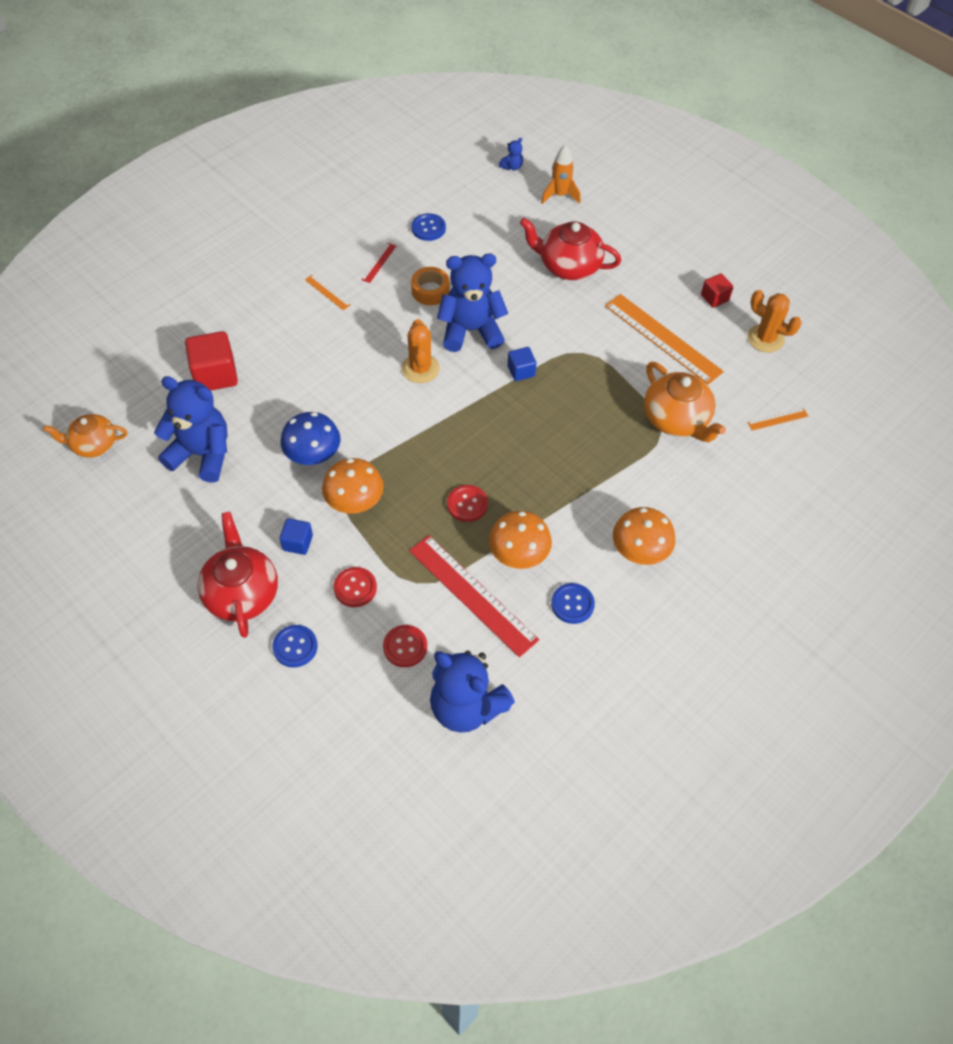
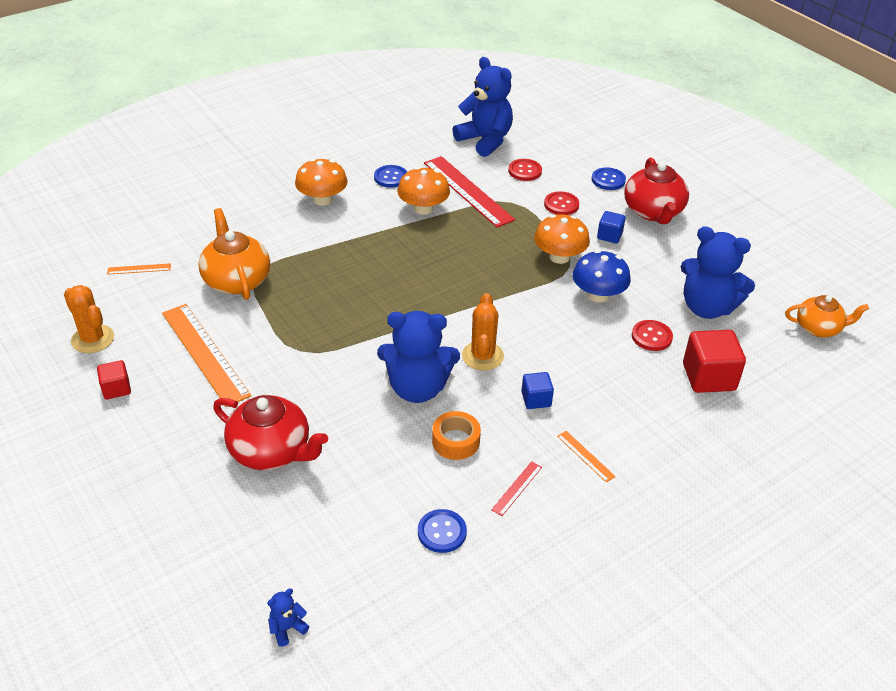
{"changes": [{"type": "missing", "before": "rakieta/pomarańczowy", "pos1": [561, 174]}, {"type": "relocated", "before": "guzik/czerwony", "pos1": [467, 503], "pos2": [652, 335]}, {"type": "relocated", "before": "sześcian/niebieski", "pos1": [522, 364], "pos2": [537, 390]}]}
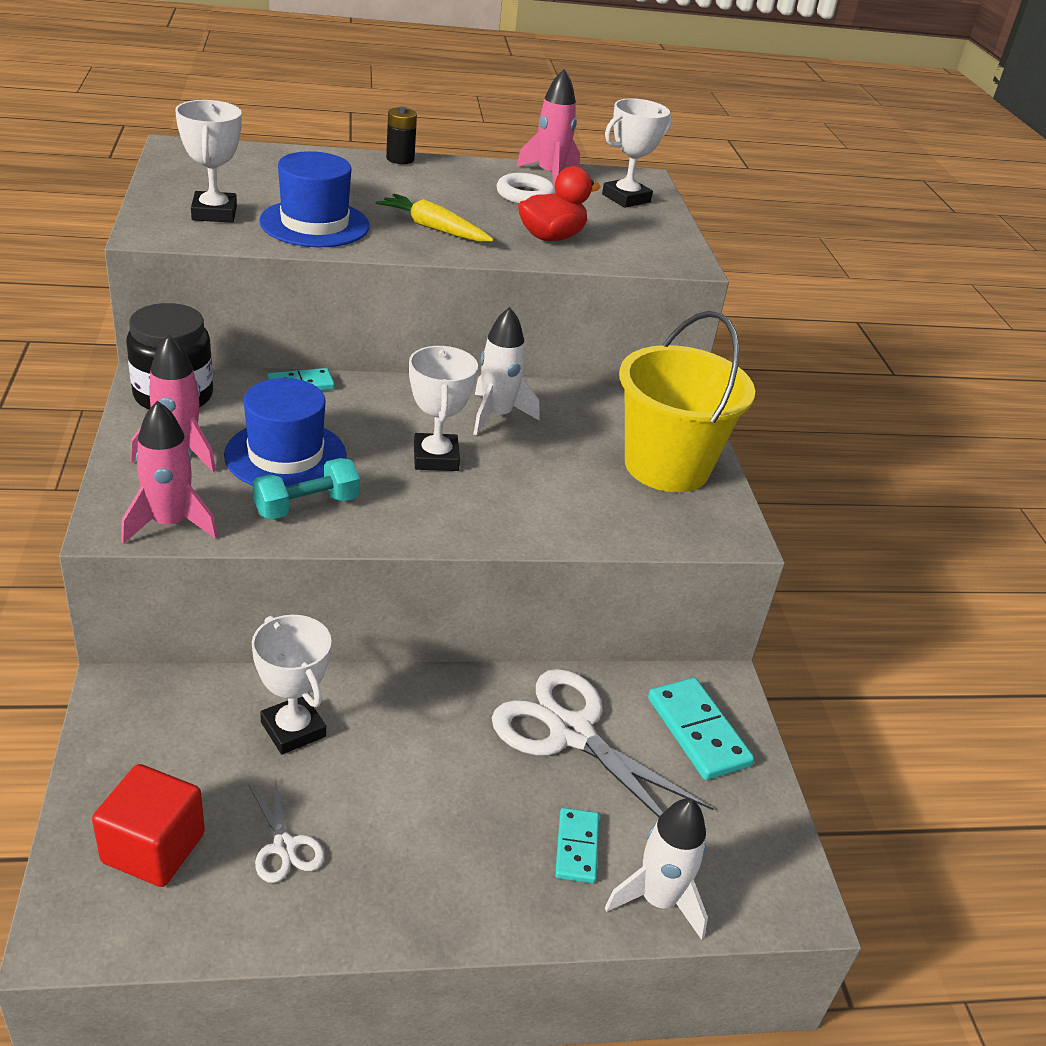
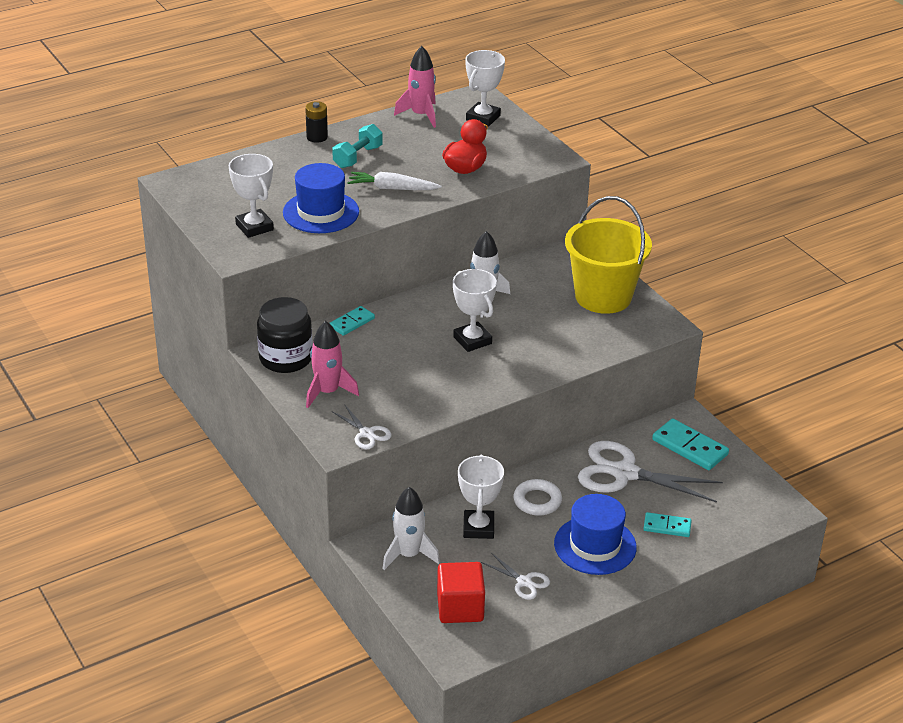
{"changes": [{"type": "relocated", "before": "kapelusz/niebieski", "pos1": [285, 432], "pos2": [595, 534]}, {"type": "relocated", "before": "hantel/turkusowy", "pos1": [306, 489], "pos2": [357, 146]}, {"type": "relocated", "before": "pierścień/biały", "pos1": [526, 188], "pos2": [537, 497]}, {"type": "relocated", "before": "rakieta/biały", "pos1": [656, 869], "pos2": [411, 528]}, {"type": "exchanged", "before": "rakieta/różowy", "after": "nożyczki/biały", "pos1": [169, 472], "pos2": [362, 427]}, {"type": "colour", "before": "marchewka/żółty", "after": "marchewka/biały", "pos1": [435, 218], "pos2": [394, 181]}, {"type": "spun", "before": "puchar/biały", "pos1": [292, 685], "pos2": [481, 496], "turn": 60}, {"type": "spun", "before": "kostka domina/turkusowy", "pos1": [577, 845], "pos2": [667, 524], "turn": -60}]}
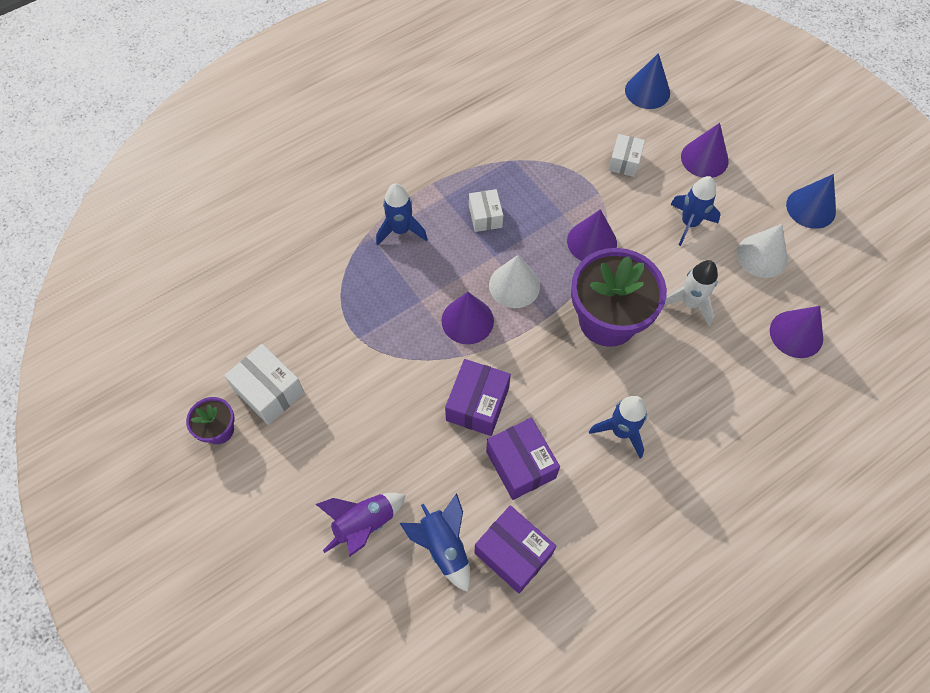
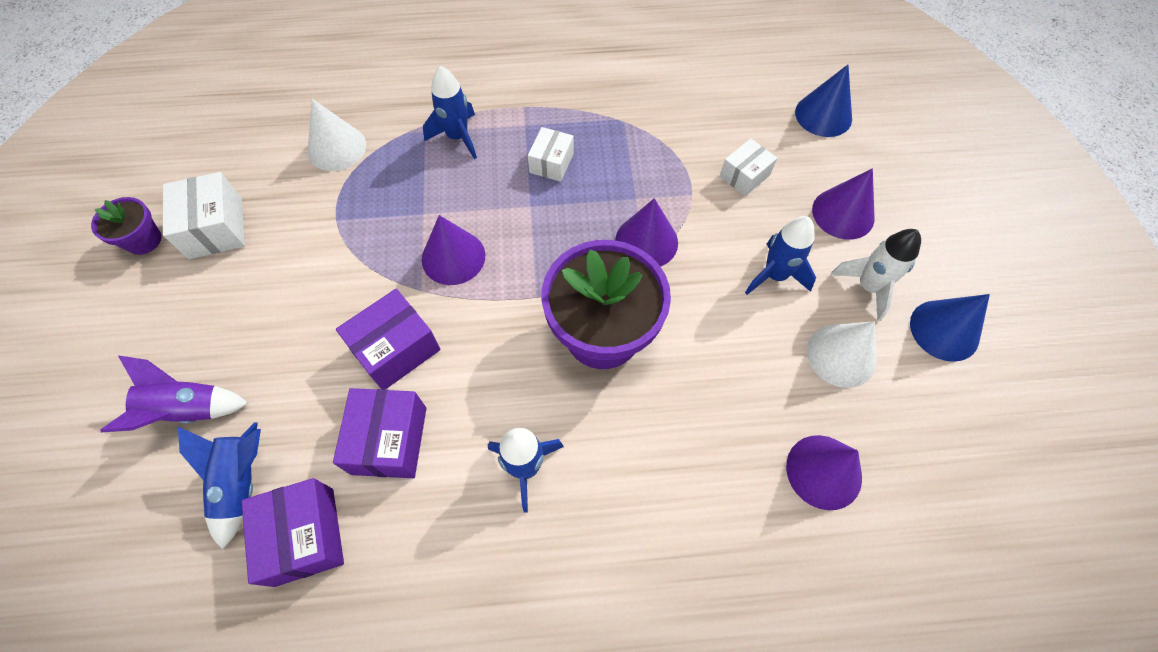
{"changes": [{"type": "relocated", "before": "stożek/biały", "pos1": [514, 281], "pos2": [337, 135]}, {"type": "relocated", "before": "rakieta/biały", "pos1": [691, 293], "pos2": [876, 275]}]}
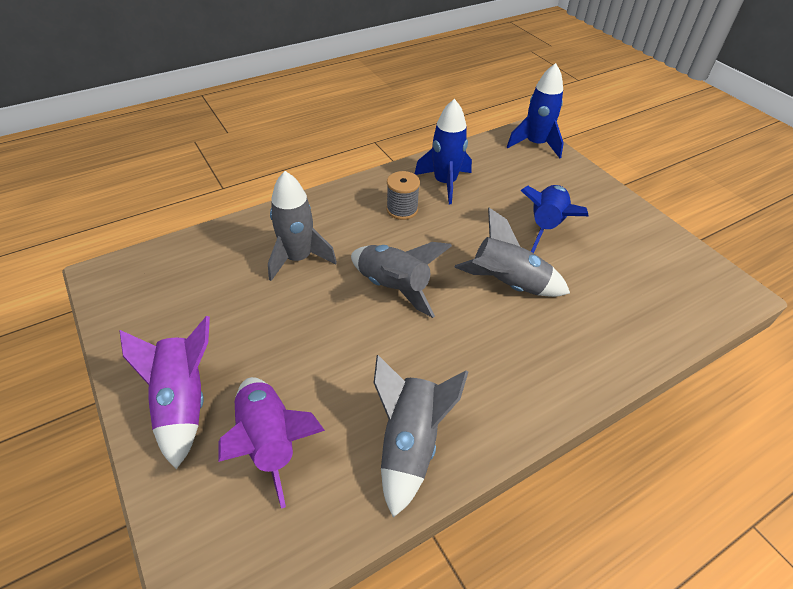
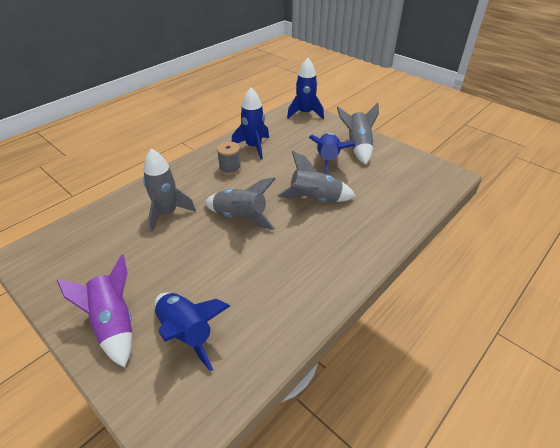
{"changes": [{"type": "relocated", "before": "rakieta/szary", "pos1": [421, 436], "pos2": [358, 133]}, {"type": "colour", "before": "rakieta/fioletowy", "after": "rakieta/niebieski", "pos1": [272, 443], "pos2": [192, 332]}]}
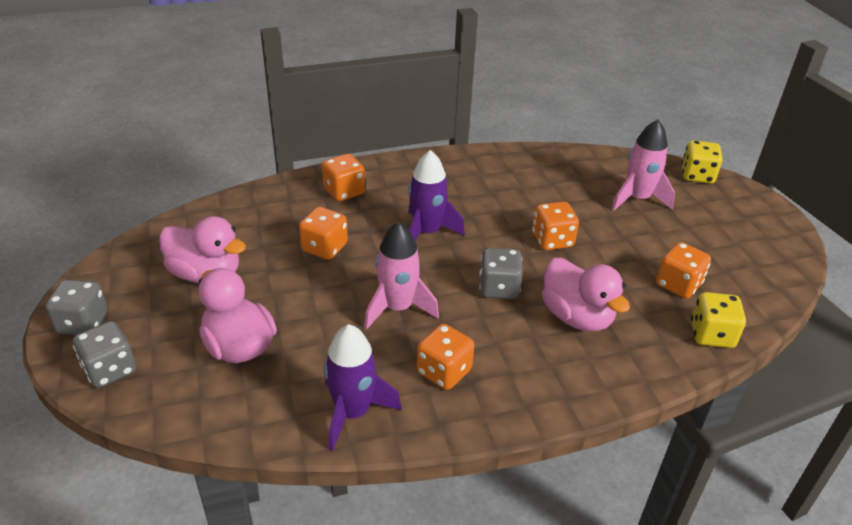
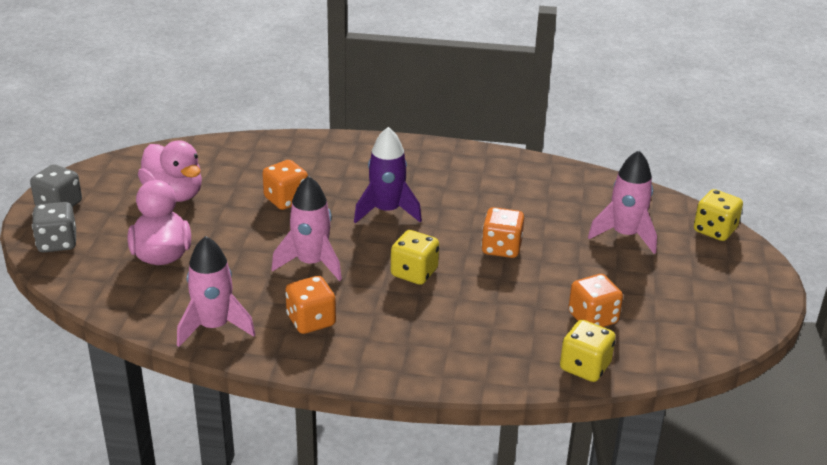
{"changes": [{"type": "missing", "before": "kostka do gry/pomarańczowy", "pos1": [343, 177]}, {"type": "missing", "before": "kaczka/różowy", "pos1": [586, 294]}, {"type": "colour", "before": "rakieta/fioletowy", "after": "rakieta/różowy", "pos1": [363, 387], "pos2": [216, 291]}, {"type": "colour", "before": "kostka do gry/szary", "after": "kostka do gry/żółty", "pos1": [501, 273], "pos2": [415, 257]}]}
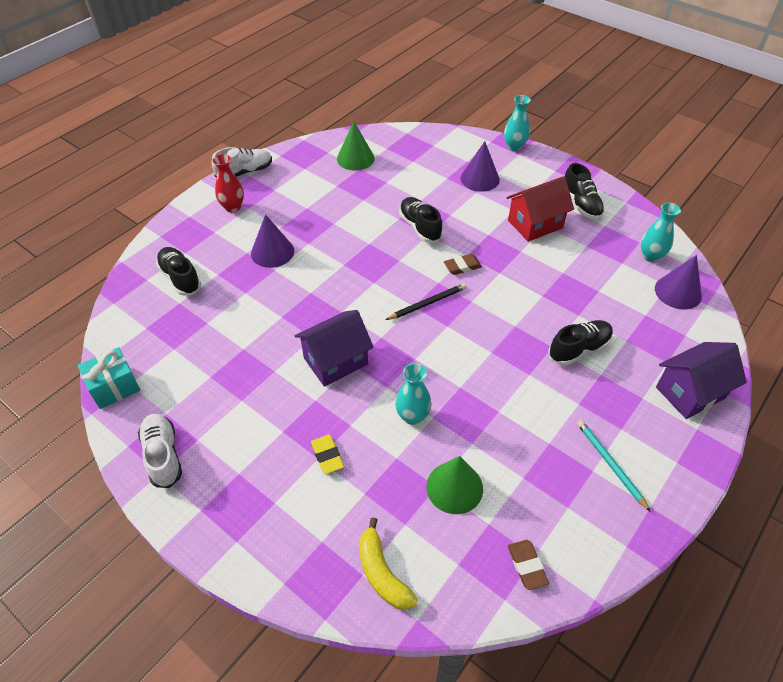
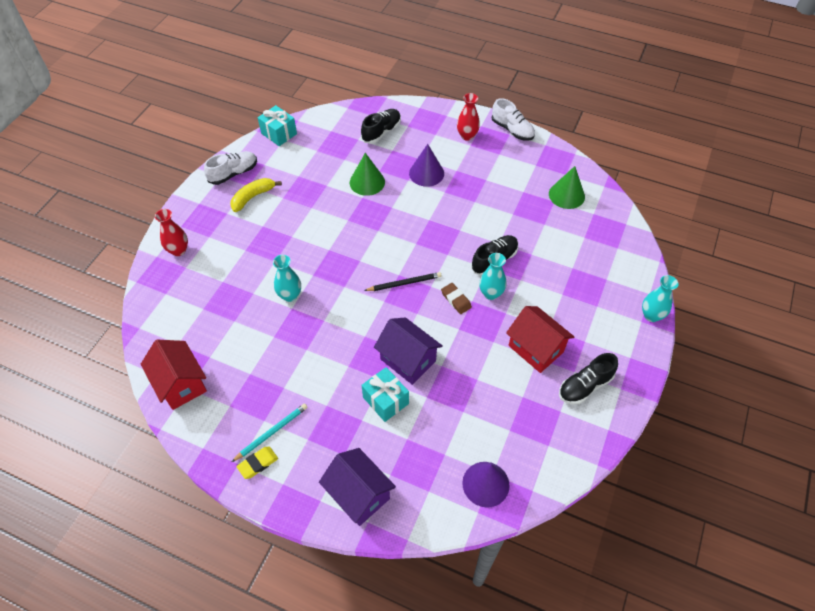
{"changes": [{"type": "missing", "before": "stożek/fioletowy", "pos1": [480, 166]}, {"type": "appeared", "after": "wazon/czerwony", "pos2": [171, 232]}, {"type": "relocated", "before": "domek/fioletowy", "pos1": [334, 348], "pos2": [408, 351]}, {"type": "relocated", "before": "gumka do mazania/żółty", "pos1": [327, 454], "pos2": [257, 463]}, {"type": "relocated", "before": "banan/żółty", "pos1": [388, 563], "pos2": [256, 195]}, {"type": "relocated", "before": "stożek/zielony", "pos1": [454, 485], "pos2": [367, 174]}, {"type": "relocated", "before": "wazon/turkusowy", "pos1": [661, 232], "pos2": [493, 276]}, {"type": "exchanged", "before": "gumka do mazania/brązowy", "after": "domek/czerwony", "pos1": [528, 565], "pos2": [174, 375]}, {"type": "exchanged", "before": "but/czarny", "after": "prezent/turkusowy", "pos1": [580, 342], "pos2": [385, 394]}, {"type": "spun", "before": "ołówek/czarny", "pos1": [425, 301], "pos2": [403, 281], "turn": -60}]}
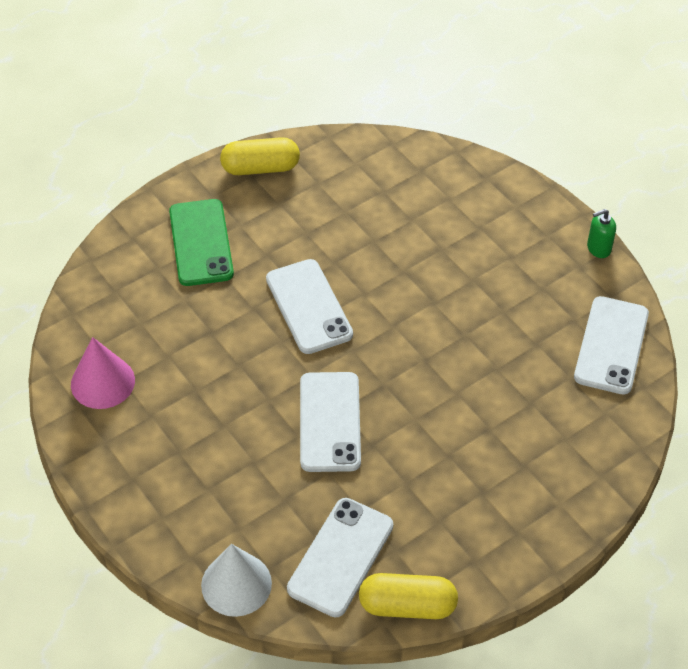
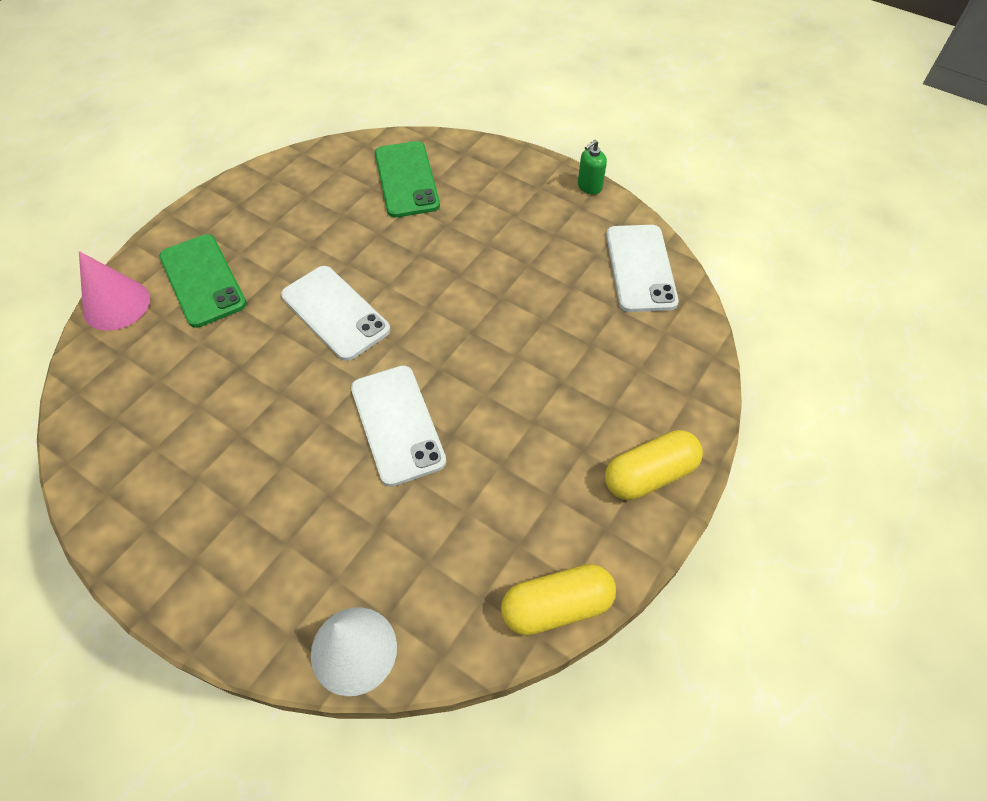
{"changes": [{"type": "missing", "before": "telefon/biały", "pos1": [340, 557]}, {"type": "appeared", "after": "telefon/zielony", "pos2": [407, 179]}, {"type": "relocated", "before": "stożek/różowy", "pos1": [103, 373], "pos2": [114, 291]}, {"type": "relocated", "before": "kapsułka/żółty", "pos1": [260, 156], "pos2": [654, 465]}]}
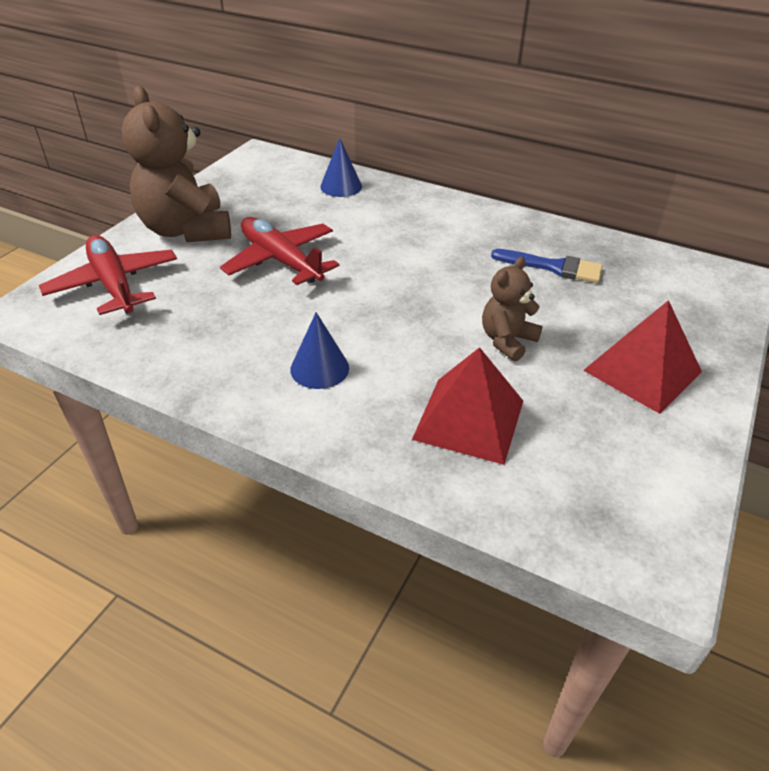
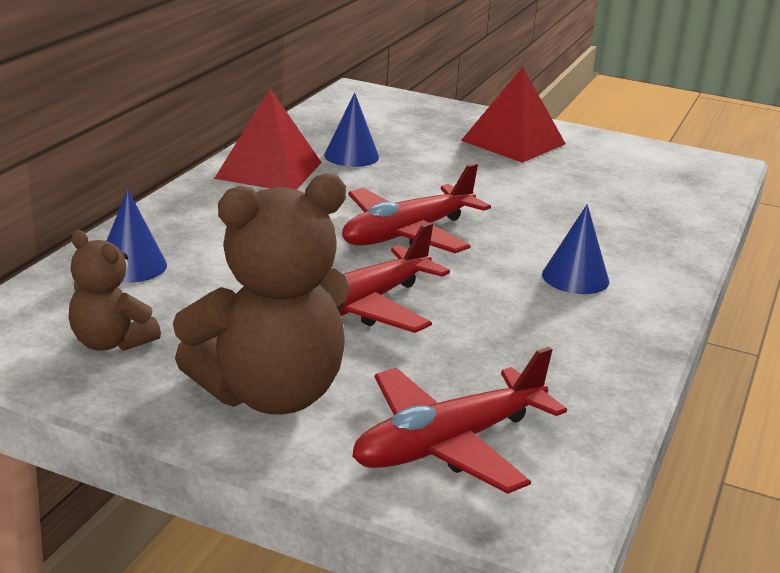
{"changes": [{"type": "appeared", "after": "samolot/czerwony", "pos2": [416, 208]}, {"type": "relocated", "before": "piramida/czerwony", "pos1": [467, 406], "pos2": [268, 139]}, {"type": "relocated", "before": "miś/brązowy", "pos1": [512, 309], "pos2": [115, 290]}, {"type": "exchanged", "before": "pędzel/niebieski", "after": "stożek/niebieski", "pos1": [547, 266], "pos2": [351, 130]}]}
